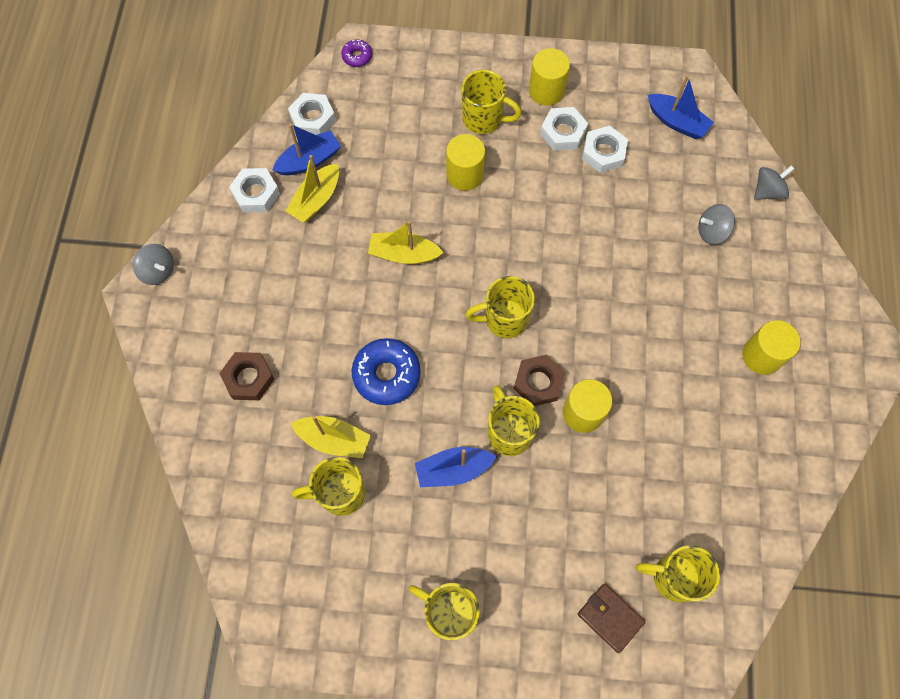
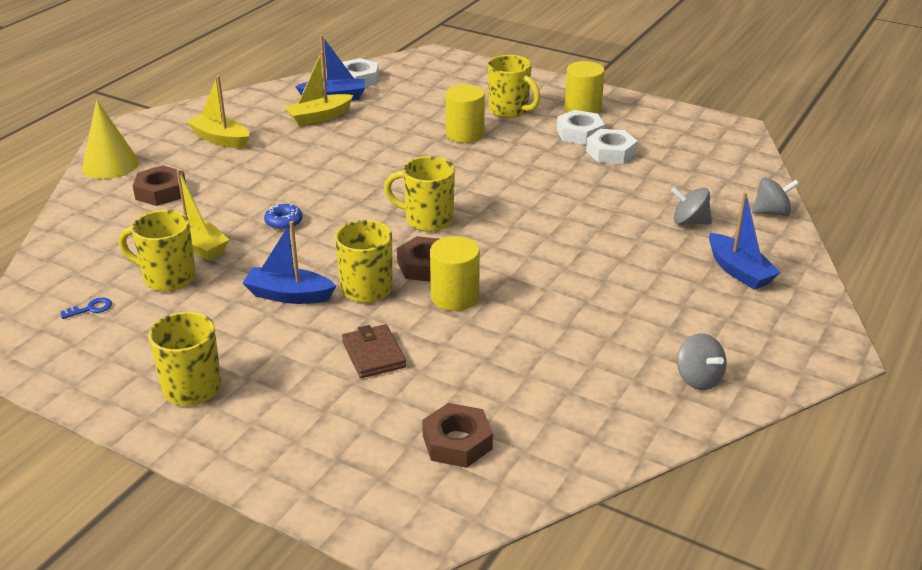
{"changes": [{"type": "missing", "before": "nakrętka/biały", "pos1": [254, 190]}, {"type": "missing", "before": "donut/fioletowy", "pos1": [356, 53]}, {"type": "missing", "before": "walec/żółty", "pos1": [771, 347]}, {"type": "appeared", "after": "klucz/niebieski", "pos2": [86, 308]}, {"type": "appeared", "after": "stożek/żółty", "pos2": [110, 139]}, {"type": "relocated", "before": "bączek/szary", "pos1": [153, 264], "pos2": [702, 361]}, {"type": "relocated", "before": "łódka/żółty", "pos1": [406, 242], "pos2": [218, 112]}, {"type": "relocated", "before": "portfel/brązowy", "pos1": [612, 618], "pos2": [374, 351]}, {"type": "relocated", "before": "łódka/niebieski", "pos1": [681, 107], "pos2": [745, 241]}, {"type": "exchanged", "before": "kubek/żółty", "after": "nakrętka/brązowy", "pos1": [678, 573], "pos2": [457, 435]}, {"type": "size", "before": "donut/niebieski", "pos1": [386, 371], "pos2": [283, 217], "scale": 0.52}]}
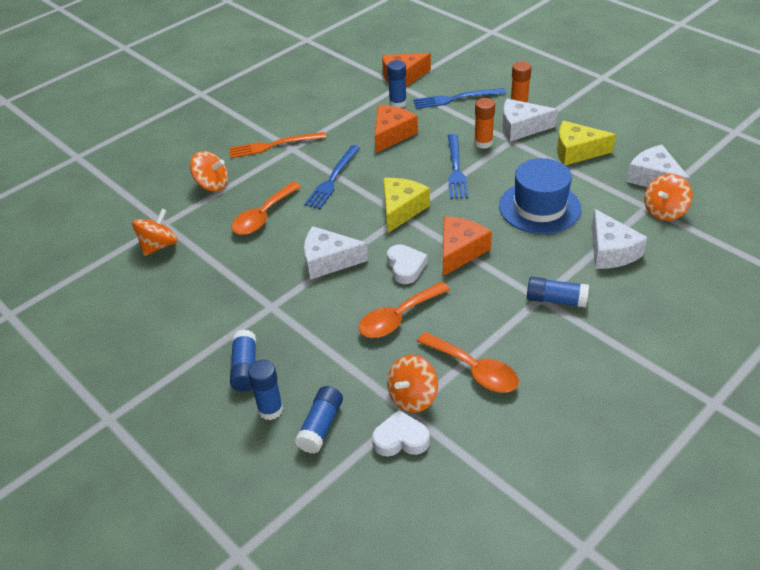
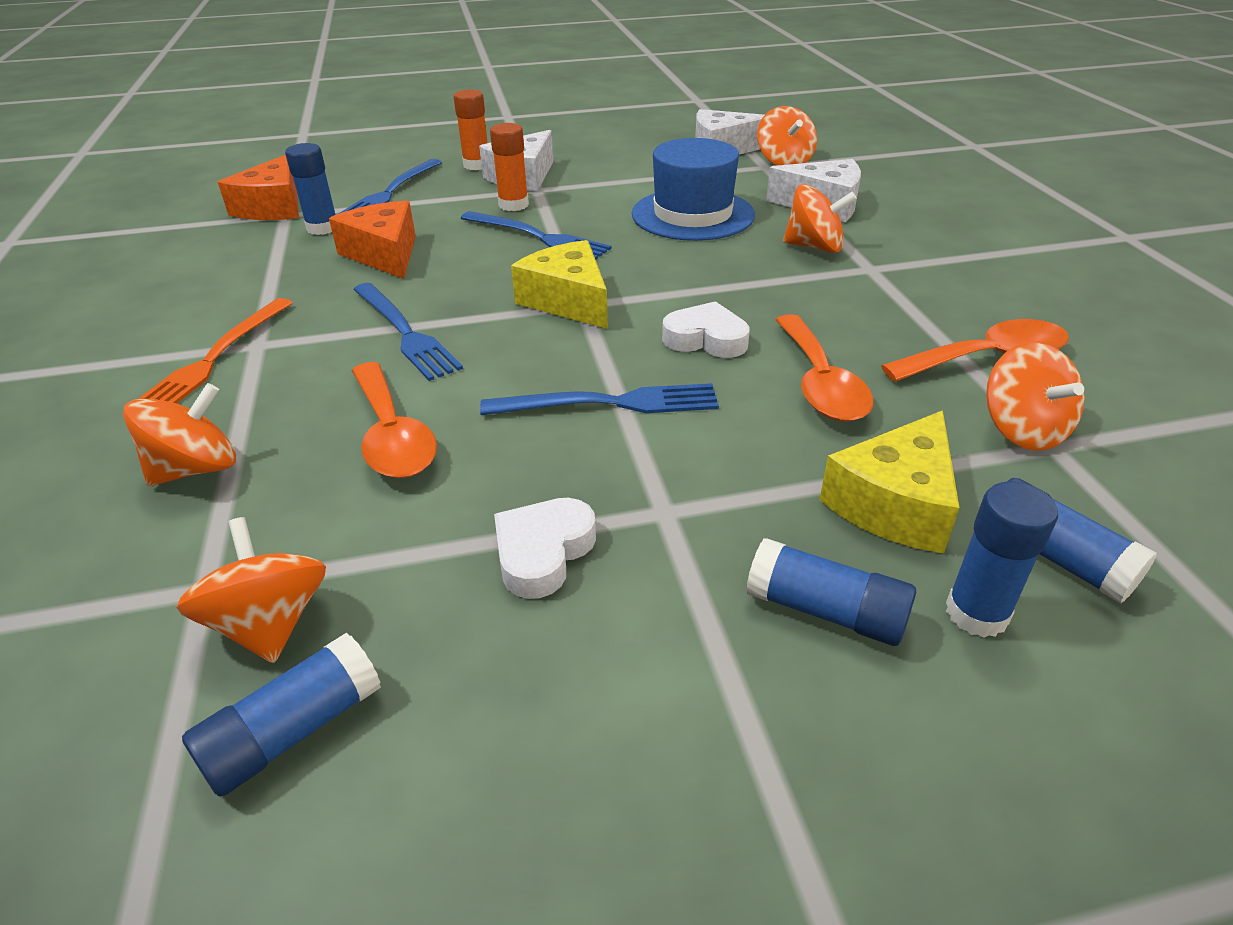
{"changes": [{"type": "missing", "before": "ser/pomarańczowy", "pos1": [467, 246]}, {"type": "appeared", "after": "bączek/pomarańczowy", "pos2": [820, 218]}, {"type": "relocated", "before": "serce/biały", "pos1": [401, 433], "pos2": [545, 548]}, {"type": "relocated", "before": "klej w sztyfcie/niebieski", "pos1": [558, 292], "pos2": [281, 714]}, {"type": "relocated", "before": "ser/żółty", "pos1": [586, 143], "pos2": [889, 482]}, {"type": "exchanged", "before": "ser/biały", "after": "widelec/niebieski", "pos1": [336, 253], "pos2": [599, 399]}]}
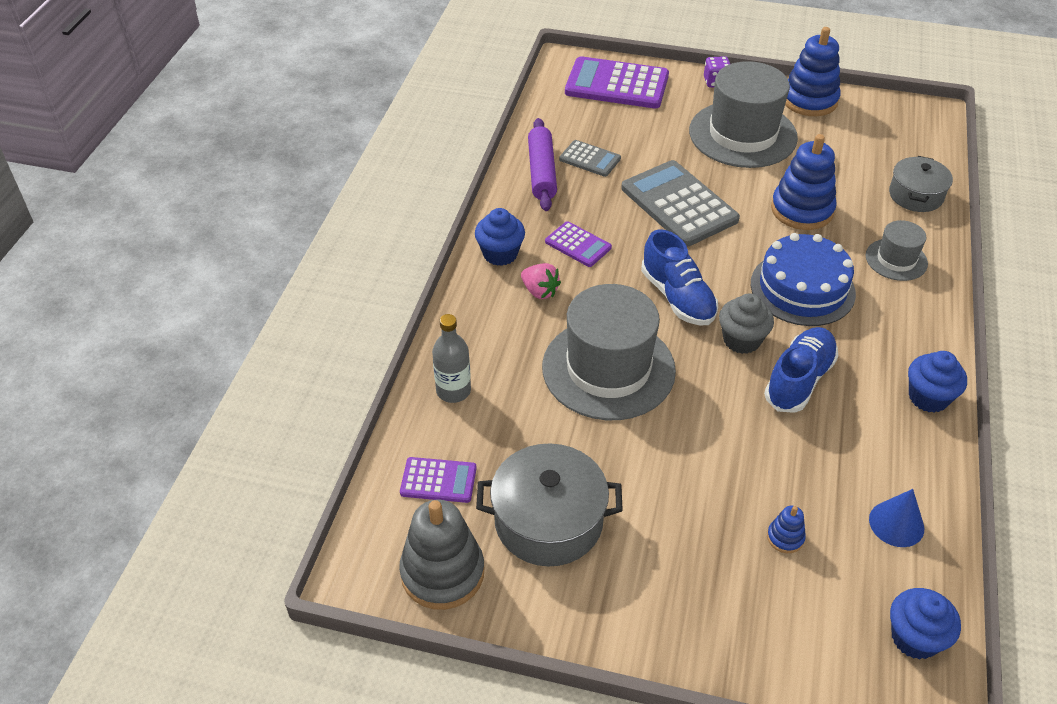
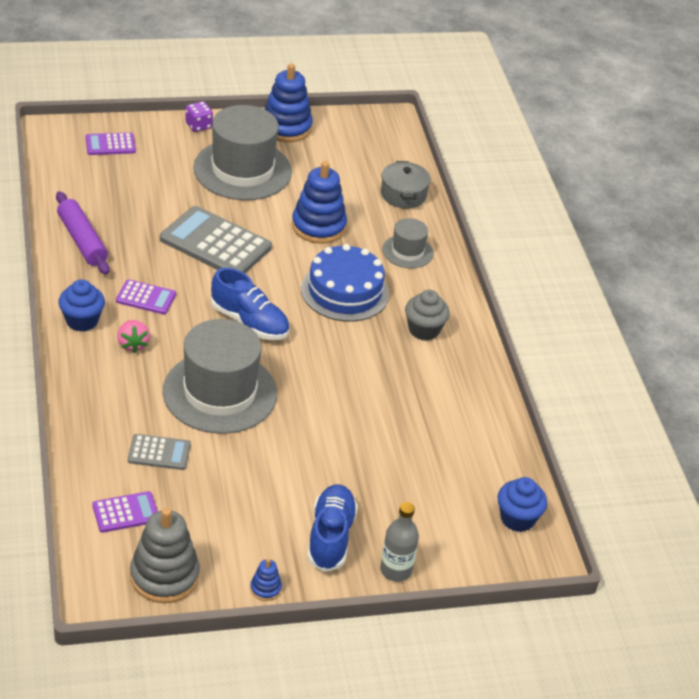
{"changes": [{"type": "missing", "before": "garnek/szary", "pos1": [549, 505]}, {"type": "missing", "before": "stożek/niebieski", "pos1": [896, 518]}, {"type": "missing", "before": "muffinka/niebieski", "pos1": [937, 382]}, {"type": "relocated", "before": "butelka/szary", "pos1": [451, 358], "pos2": [399, 542]}, {"type": "relocated", "before": "kalkulator/szary", "pos1": [590, 158], "pos2": [159, 452]}, {"type": "relocated", "before": "muffinka/szary", "pos1": [746, 323], "pos2": [427, 315]}, {"type": "relocated", "before": "but/niebieski", "pos1": [801, 370], "pos2": [332, 528]}, {"type": "relocated", "before": "zabawka nakładanka/niebieski", "pos1": [786, 529], "pos2": [266, 580]}, {"type": "spun", "before": "truskawka/różowy", "pos1": [541, 281], "pos2": [133, 336], "turn": 60}, {"type": "size", "before": "kalkulator/fioletowy", "pos1": [617, 82], "pos2": [110, 144], "scale": 0.52}]}
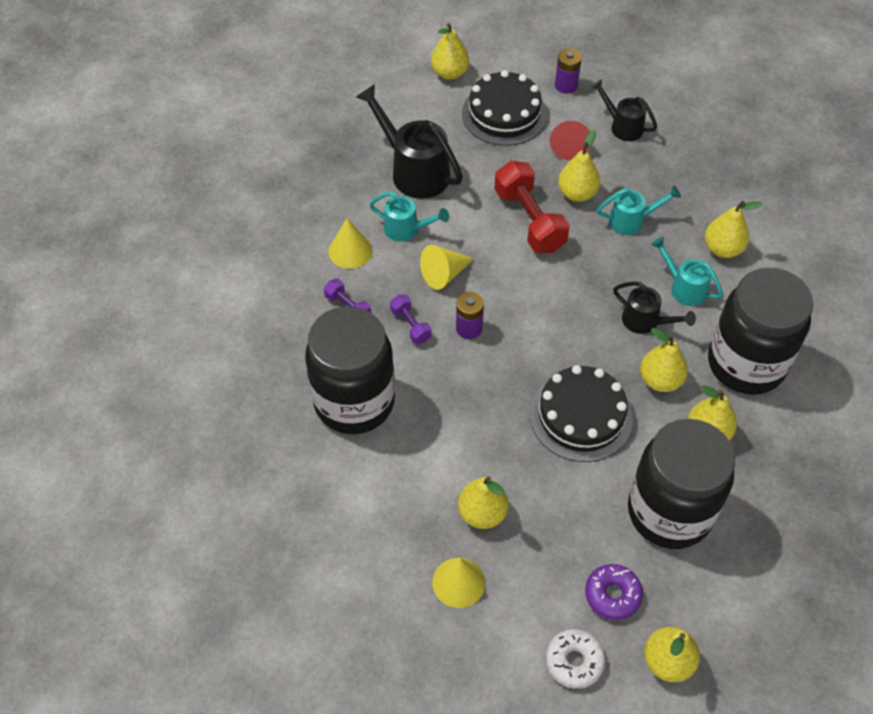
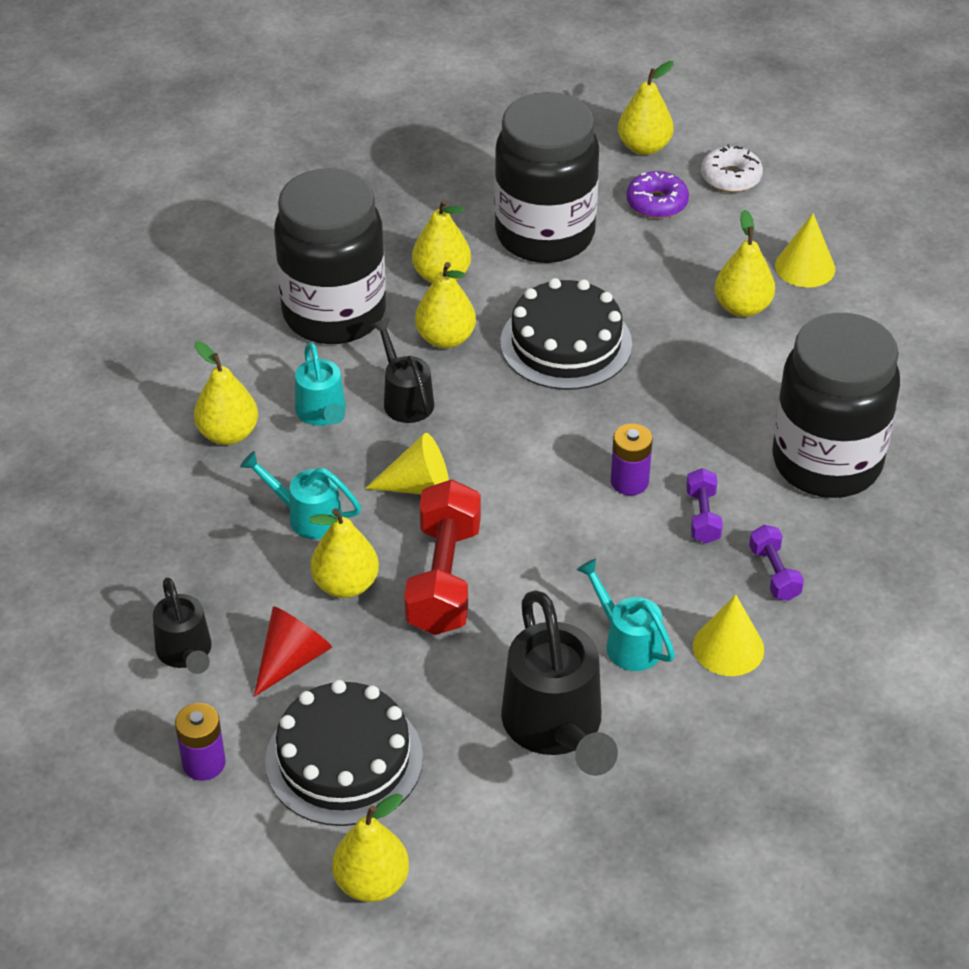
{"changes": [{"type": "relocated", "before": "stożek/żółty", "pos1": [447, 267], "pos2": [407, 463]}]}
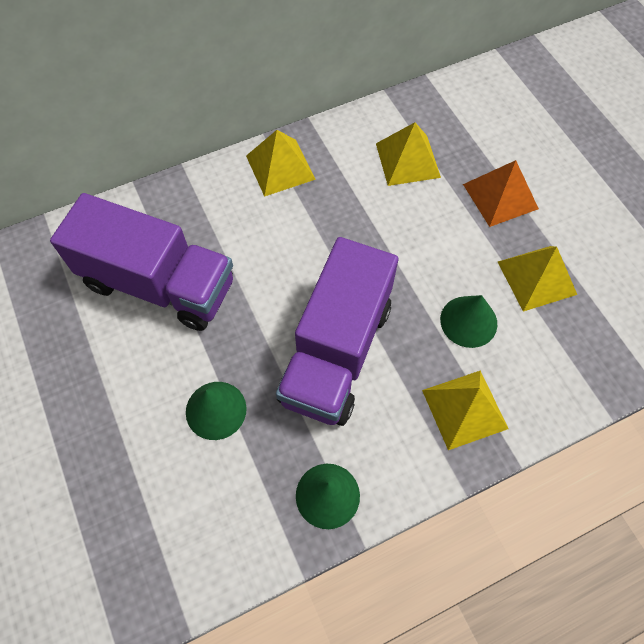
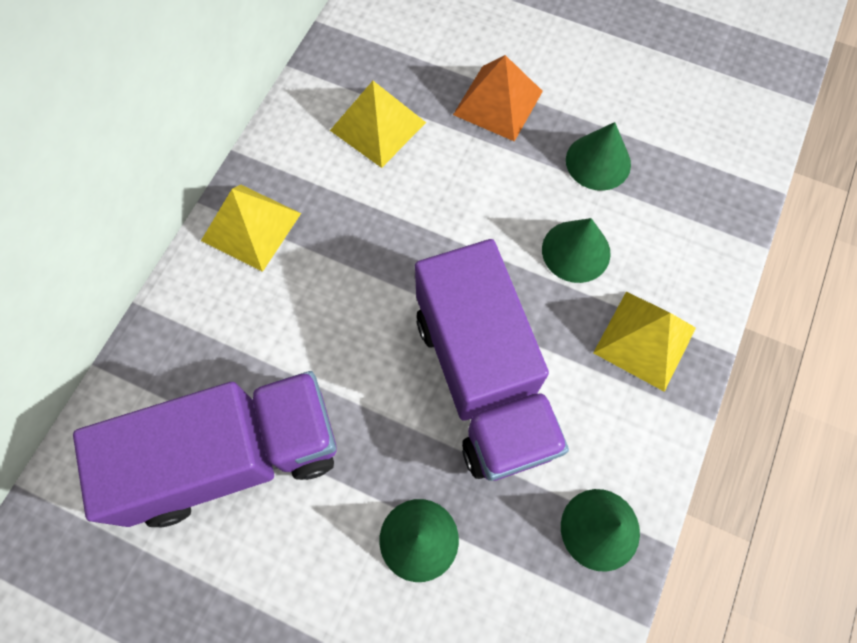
{"changes": [{"type": "exchanged", "before": "piramida/żółty", "after": "stożek/zielony", "pos1": [537, 279], "pos2": [598, 156]}]}
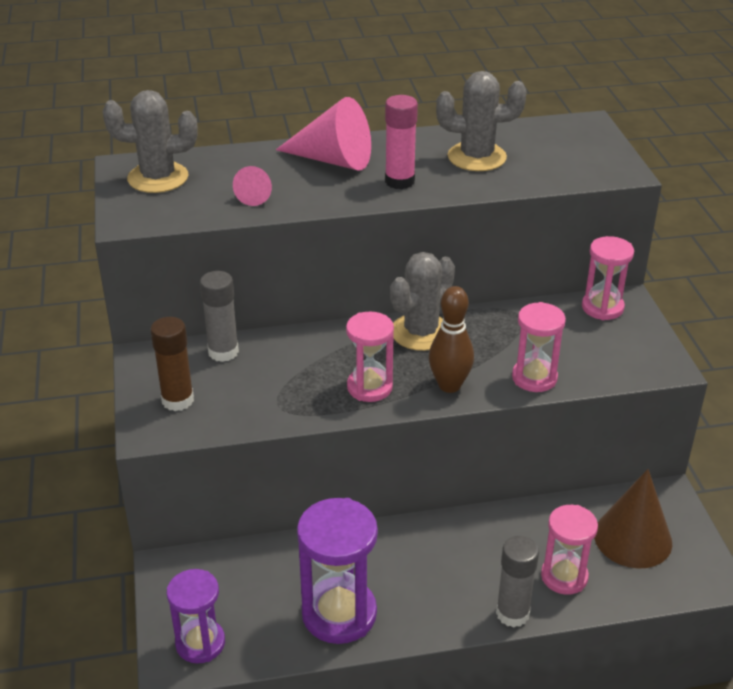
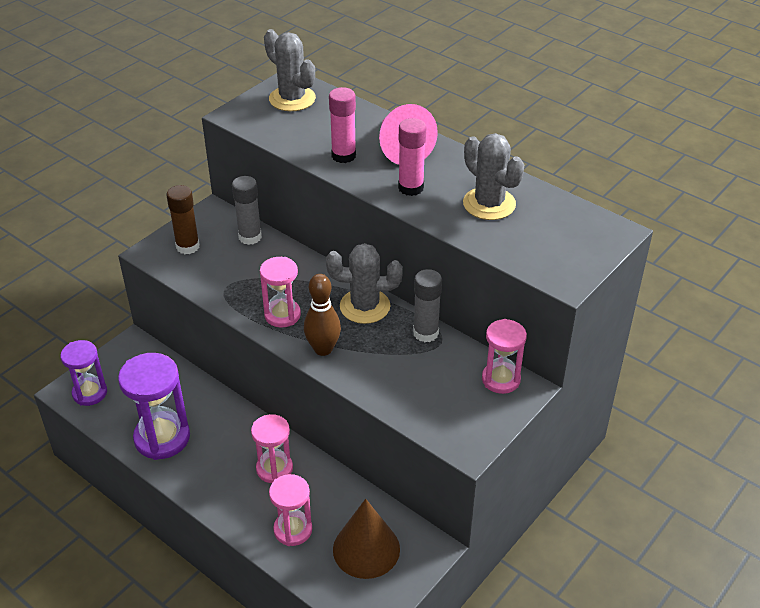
{"changes": [{"type": "missing", "before": "stożek/różowy", "pos1": [252, 186]}, {"type": "appeared", "after": "klej w sztyfcie/różowy", "pos2": [342, 125]}, {"type": "relocated", "before": "klej w sztyfcie/szary", "pos1": [517, 581], "pos2": [427, 305]}, {"type": "relocated", "before": "klepsydra/różowy", "pos1": [539, 347], "pos2": [272, 448]}]}
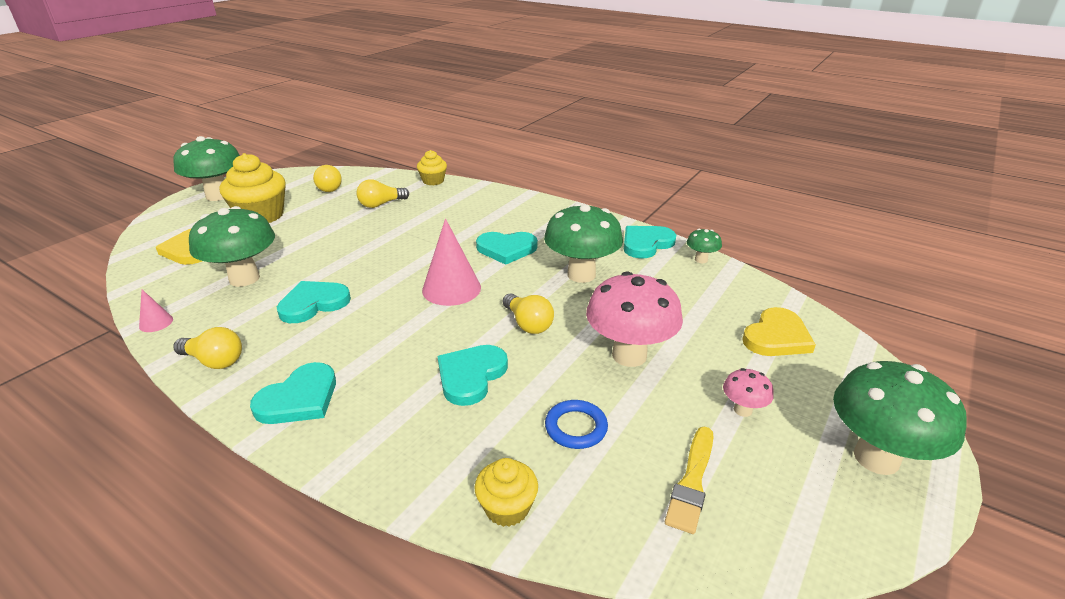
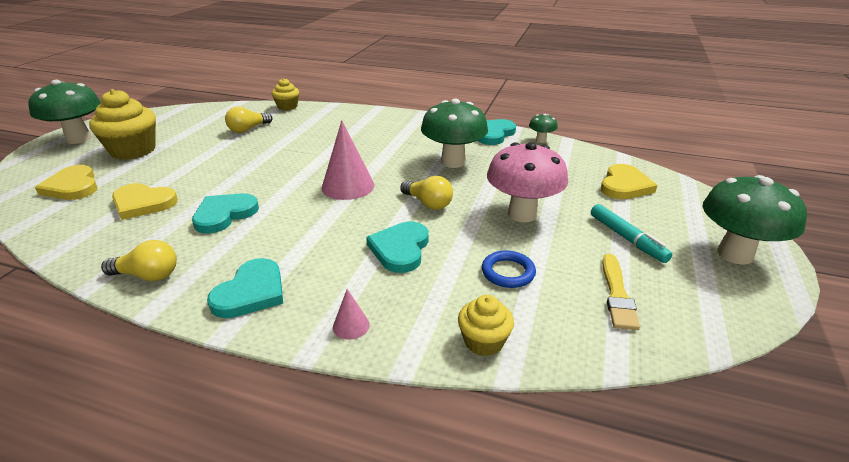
{"changes": [{"type": "missing", "before": "żarówka/żółty", "pos1": [327, 178]}, {"type": "missing", "before": "serce/turkusowy", "pos1": [507, 248]}, {"type": "relocated", "before": "stożek/różowy", "pos1": [156, 311], "pos2": [351, 314]}, {"type": "exchanged", "before": "grzyb/zielony", "after": "serce/żółty", "pos1": [232, 246], "pos2": [145, 201]}, {"type": "exchanged", "before": "grzyb/różowy", "after": "flamaster/turkusowy", "pos1": [748, 392], "pos2": [631, 233]}]}
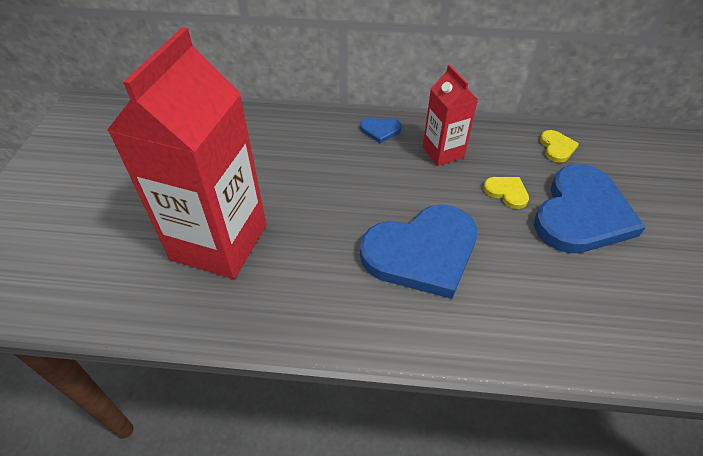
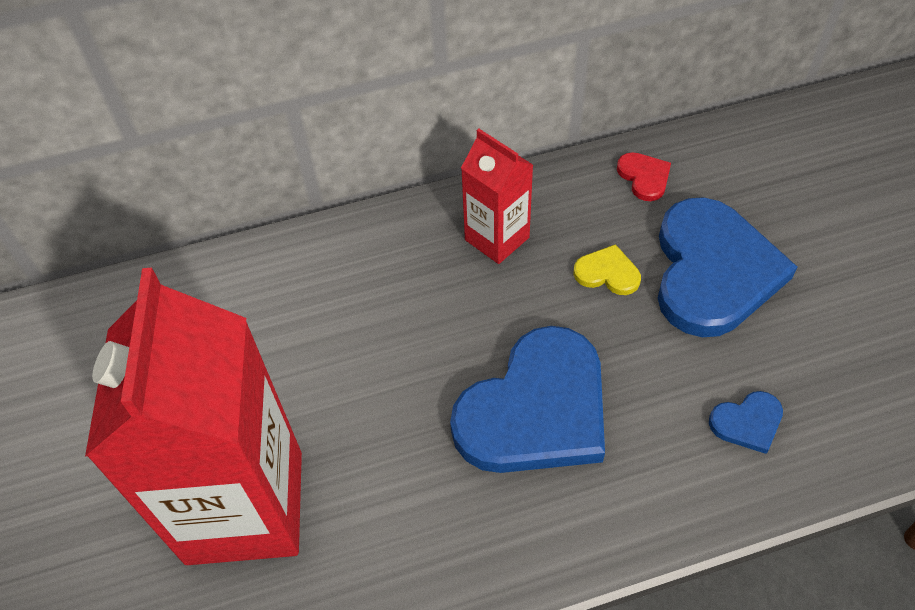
{"changes": [{"type": "relocated", "before": "serce/niebieski", "pos1": [381, 130], "pos2": [746, 422]}, {"type": "colour", "before": "serce/żółty", "after": "serce/czerwony", "pos1": [559, 146], "pos2": [644, 176]}]}
